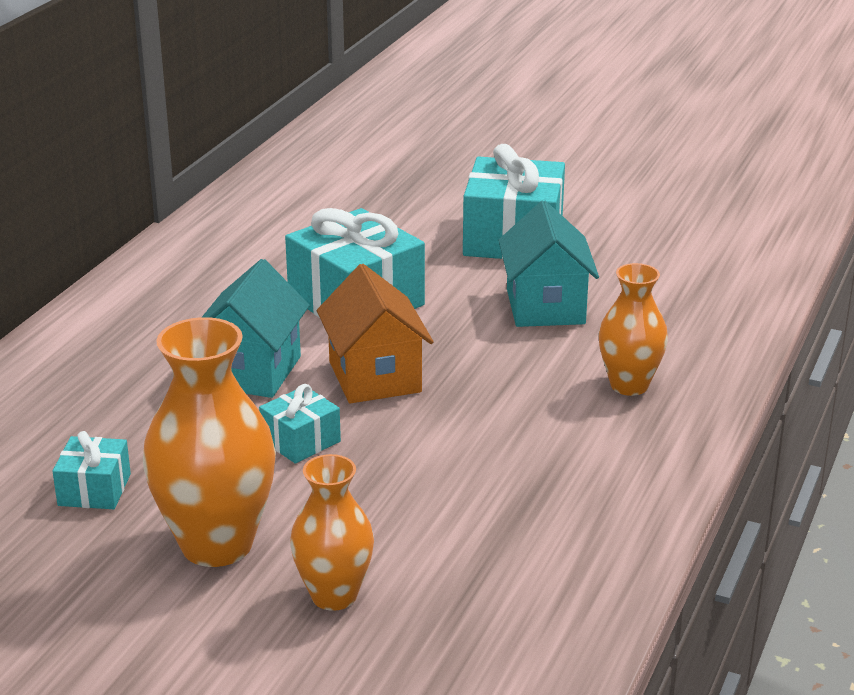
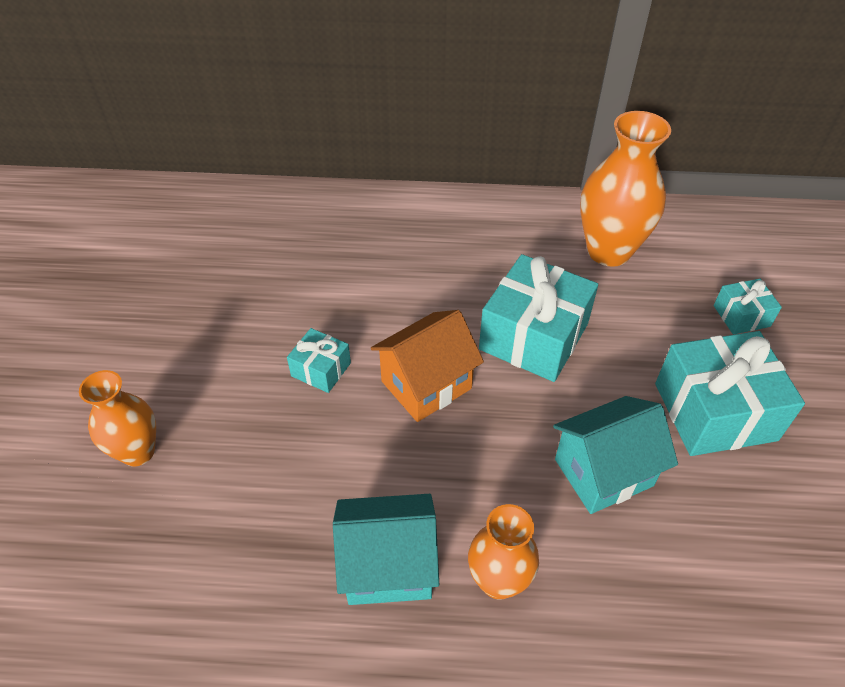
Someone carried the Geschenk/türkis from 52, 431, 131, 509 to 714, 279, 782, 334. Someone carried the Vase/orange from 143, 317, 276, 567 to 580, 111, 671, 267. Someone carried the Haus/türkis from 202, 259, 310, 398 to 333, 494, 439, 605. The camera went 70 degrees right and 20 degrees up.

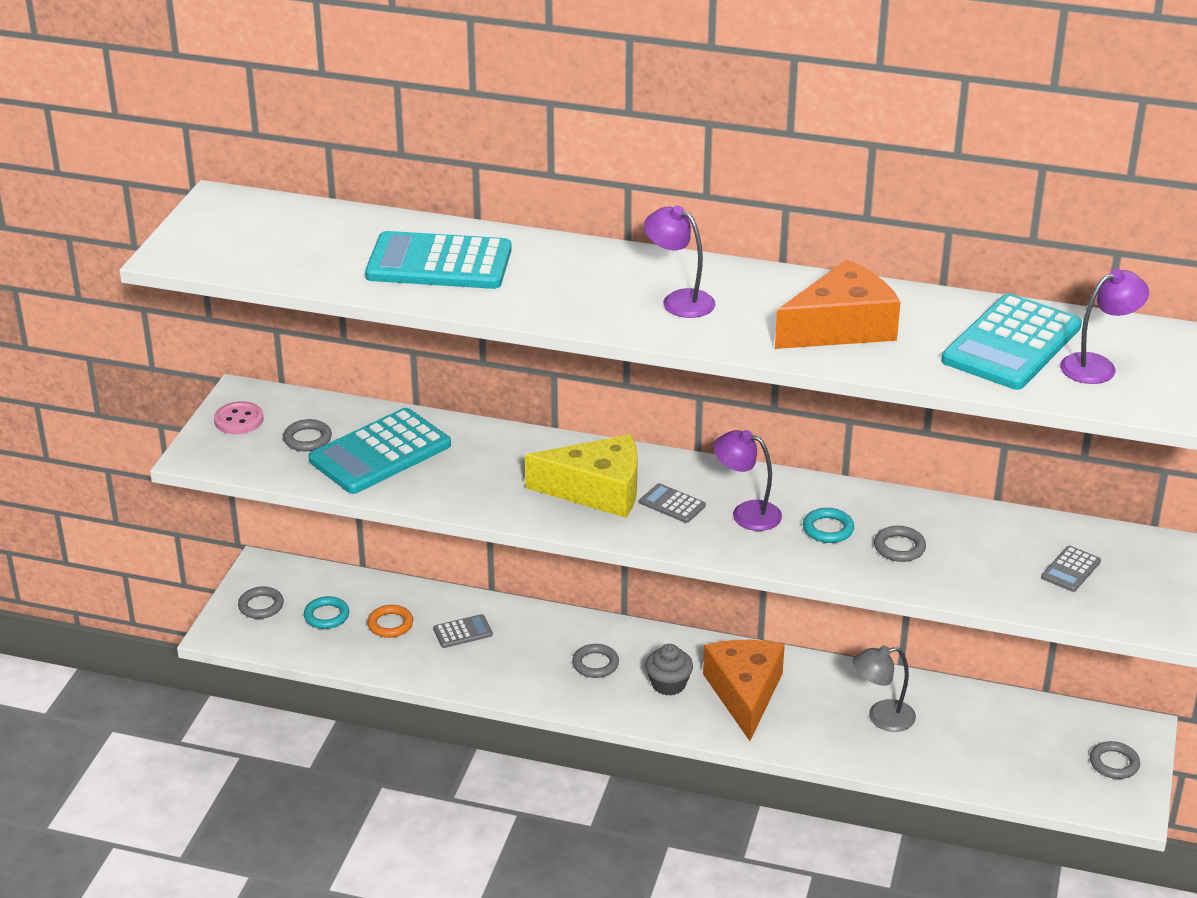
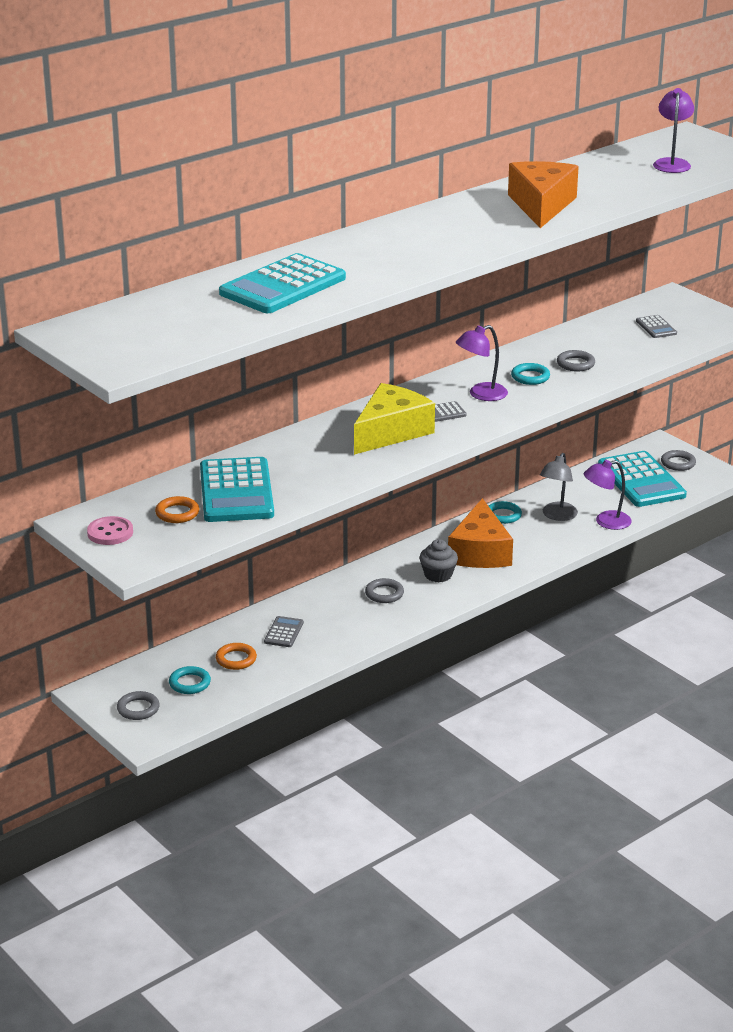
Someone repainted the Ring/grau at 283, 419, 332, 451, which became the Ring/orange at 155, 496, 199, 523. Someone carried the Lampe/lila from 644, 206, 715, 318 to 584, 460, 632, 530. Someone rotated the Käse/orange at 703, 640, 785, 741 by 120 degrees counterclockwise. Someone carried the Taschenrechner/türkis from 941, 293, 1082, 390 to 598, 451, 687, 507. Someone put down the Ring/türkis at 489, 501, 522, 524. The camera went 55 degrees left and 5 degrees down.

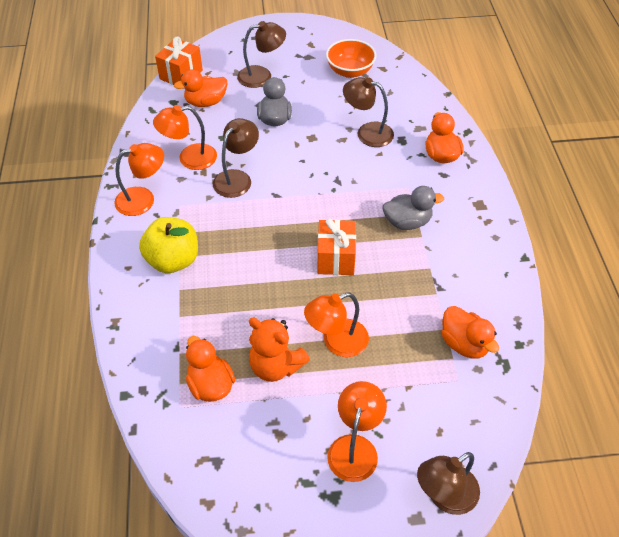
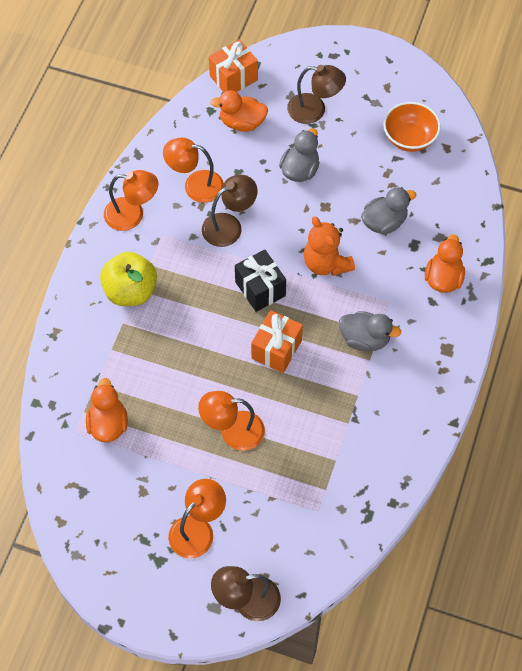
Someone carried the Teddybär/orange from 249, 318, 310, 382 to 304, 217, 355, 276. Someone swapped the Lampe/braun at 343, 77, 394, 147 for the Ente/grau at 361, 187, 416, 234. Someone took away the Ente/orange at 441, 306, 499, 359. Someone put down the Geschenk/schwarz at 235, 249, 286, 312. The camera went 25 degrees right and 10 degrees up.

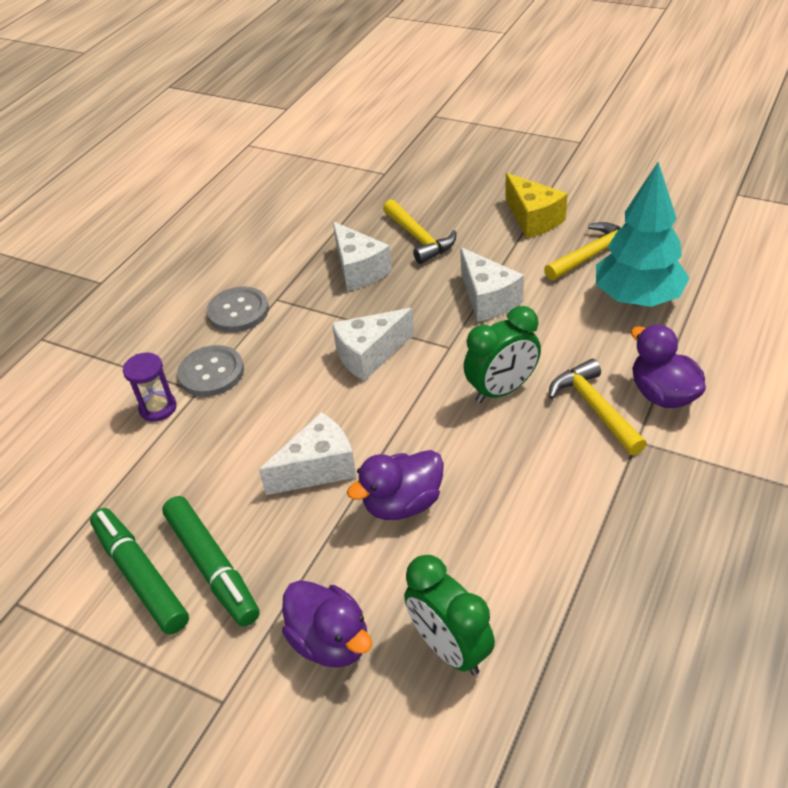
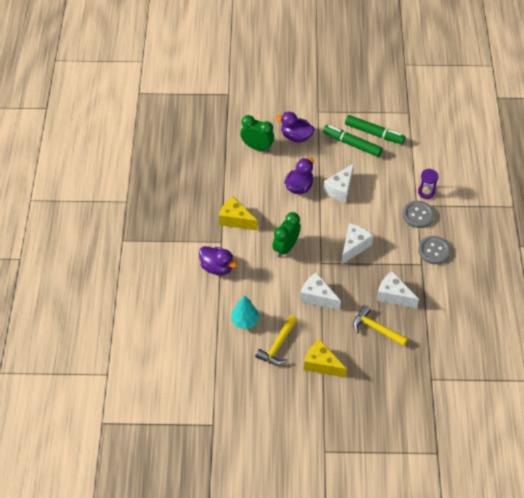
Someone took away the Hammer/gelb at 549, 359, 647, 455. Someone scaled the Baum/türkis at 596, 162, 690, 307 by 0.60. Someone put down the Käse/gelb at 219, 197, 258, 231. The camera went 150 degrees right and 10 degrees up.

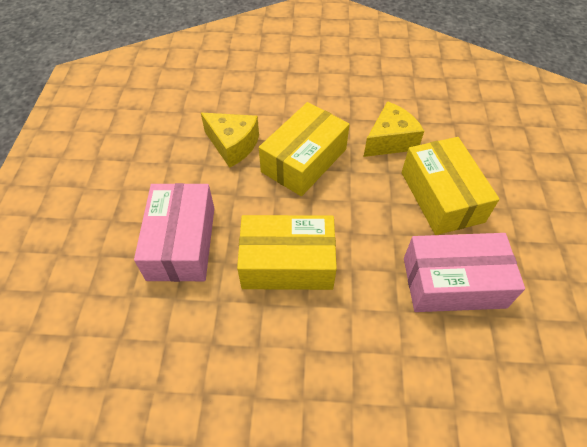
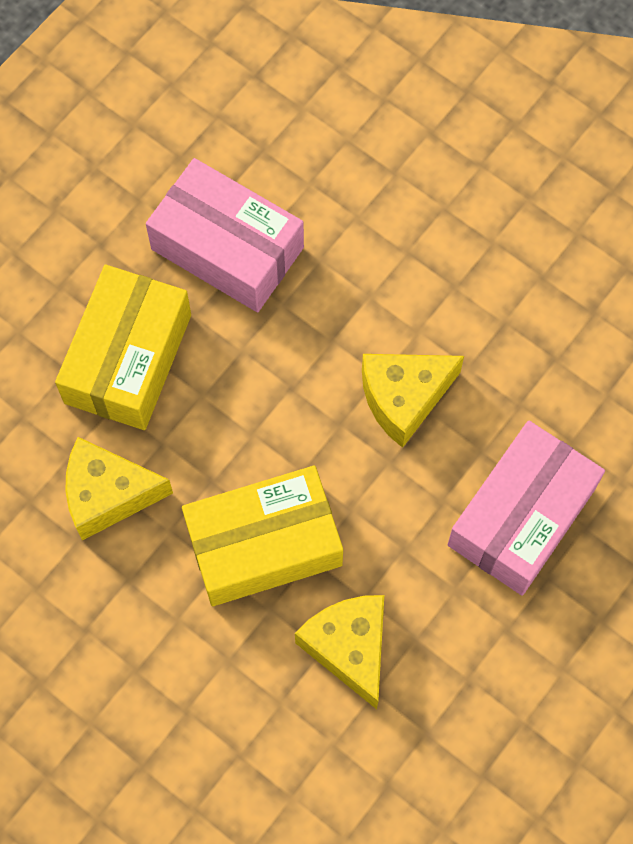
Someone swapped the Schachtel/gelb at 237, 215, 337, 290 for the Käse/gelb at 362, 354, 464, 448. The camera went 145 degrees left and 15 degrees up.

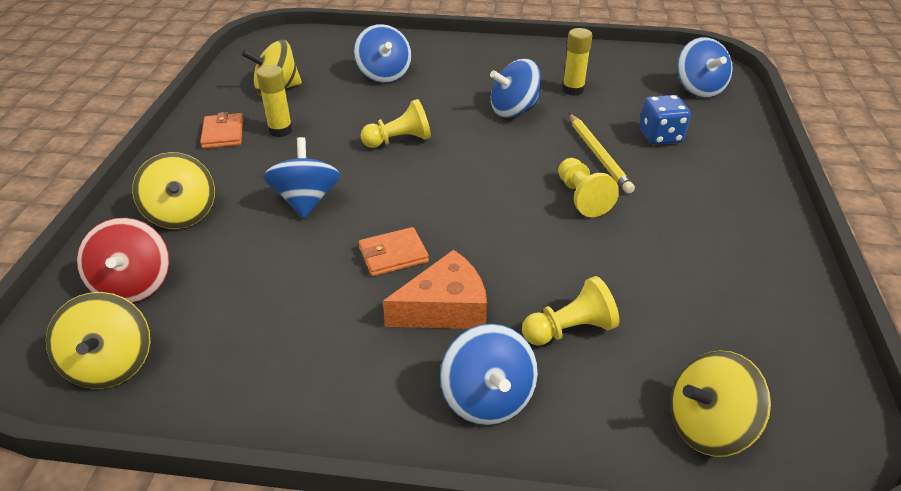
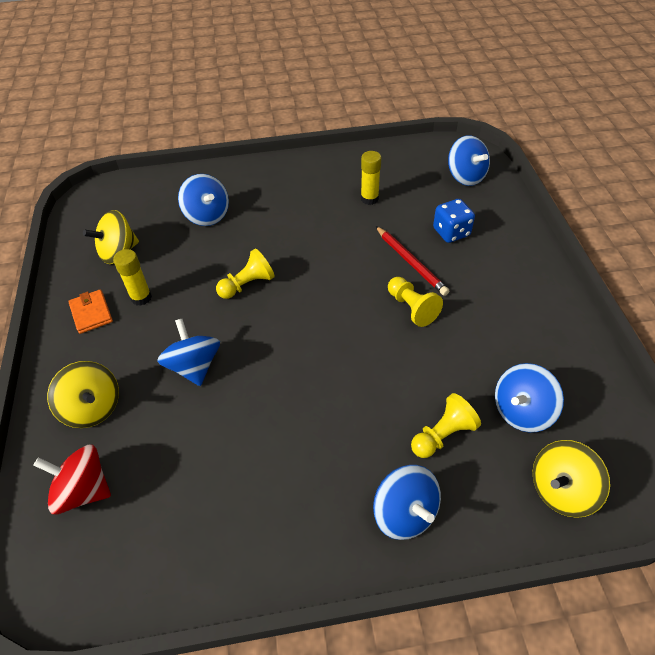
Someone took away the Kreisel/gelb at 46, 292, 150, 389. Someone rotated the Kreisel/rot at 77, 218, 169, 303 by 135 degrees clockwise. Someone took away the Geldbörse/orange at 358, 227, 429, 276. Someone took away the Käse/orange at 383, 250, 487, 329. Someone carried the Kreisel/blau from 490, 59, 541, 118 to 495, 363, 564, 432. Someone repainted the Bleistift/gelb at 569, 113, 635, 193, which became the Bleistift/rot at 376, 226, 449, 296. The camera went 15 degrees left and 10 degrees up.

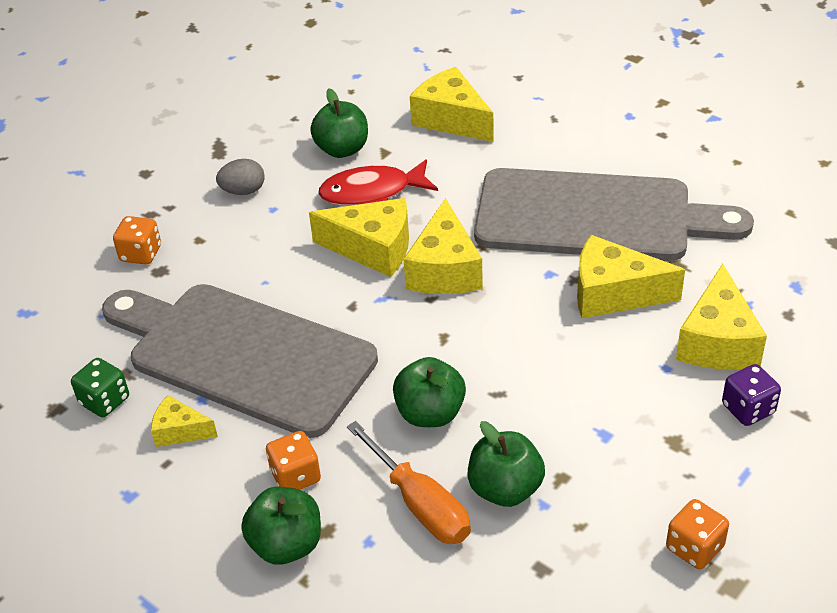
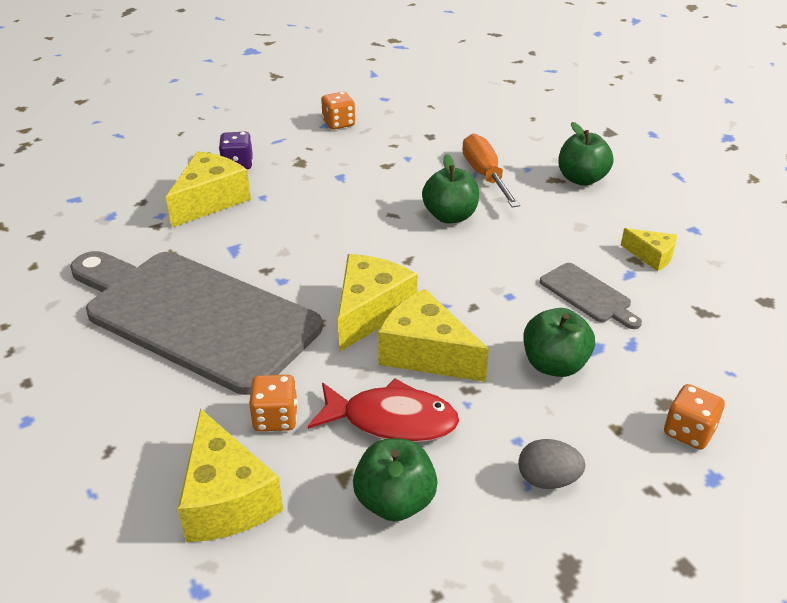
Someone took away the Spielwürfel/grün at 71, 358, 129, 417. Someone scaled the Schneidebrett/grau at 102, 284, 378, 438 by 0.40. Someone carried the Spielwürfel/orange from 266, 431, 321, 490 to 249, 375, 298, 431. Someone carried the Apfel/grün from 468, 421, 545, 507 to 523, 308, 595, 377. Someone took away the Käse/gelb at 577, 235, 685, 318. The camera went 160 degrees left and 5 degrees down.

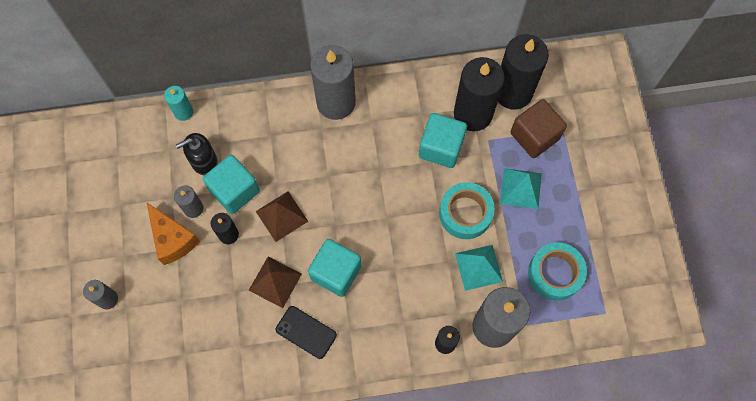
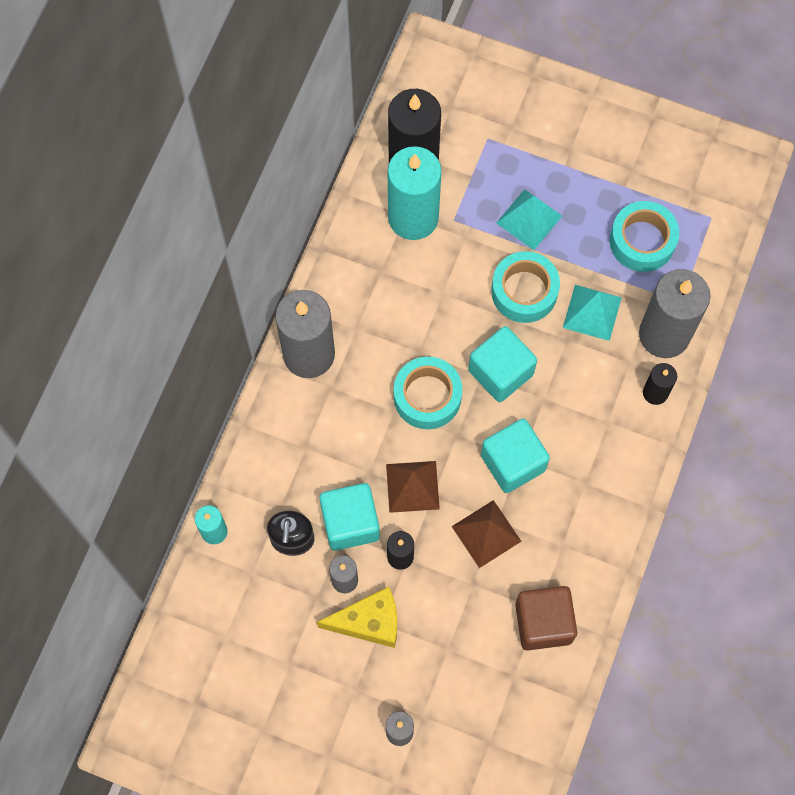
Someone repainted the Käse/orange at 146, 202, 200, 265, which became the Käse/gelb at 317, 586, 397, 648. Someone took away the Handy/schwarz at 276, 306, 337, 359. Someone carried the Kubus/türkis from 419, 113, 467, 168 to 468, 326, 537, 402. Someone repainted the Kerze/schwarz at 454, 57, 505, 131, which became the Kerze/türkis at 388, 146, 442, 240. Someone carried the Kubus/braun from 511, 99, 567, 158 to 515, 586, 577, 650. Someone put down the Klebeband/türkis at 394, 357, 462, 429. The camera went 60 degrees left and 0 degrees up.

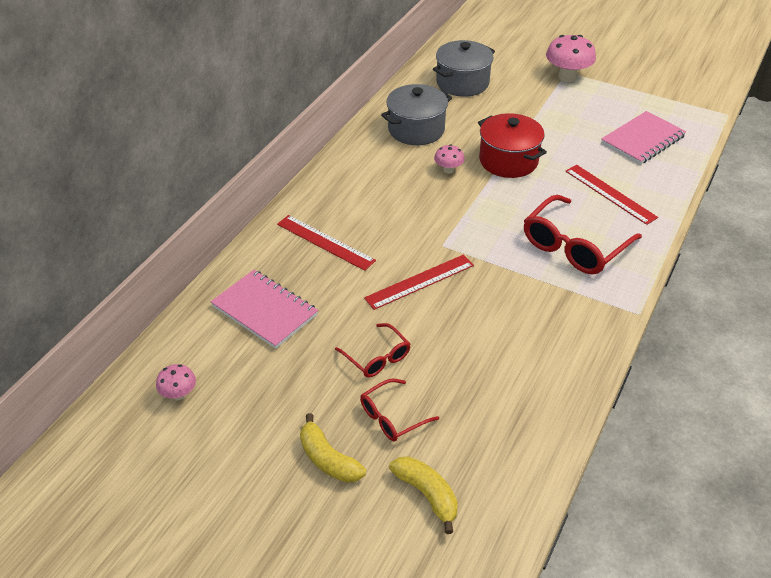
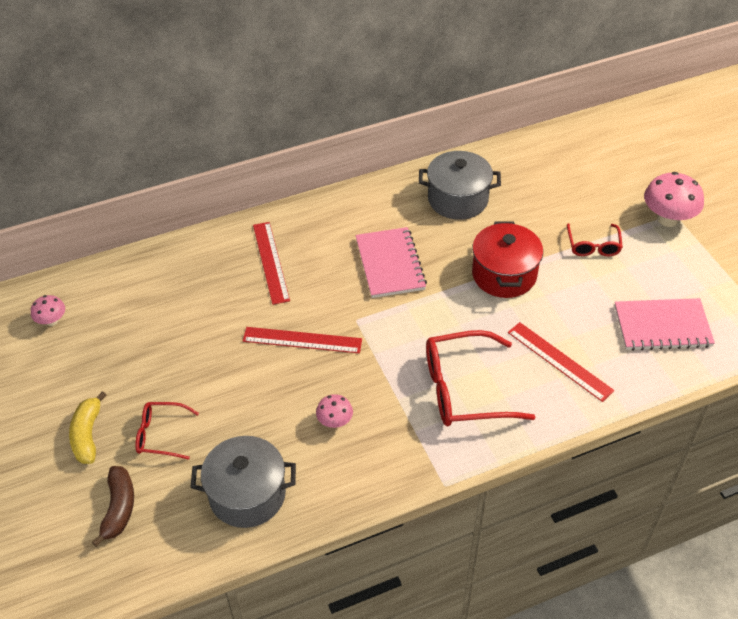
Someone carried the Notizbuch/rosa from 211, 270, 318, 349 to 355, 227, 427, 298. Someone carried the Brille/rot from 335, 323, 410, 378 to 567, 223, 623, 257. Someone repainted the Banane/gelb at 389, 456, 458, 534, which became the Banane/braun at 92, 466, 134, 547. Someone carried the Kochtopf/grau from 433, 40, 495, 97 to 190, 436, 296, 528. Someone carried the Pilz/rosa from 434, 144, 465, 174 to 316, 394, 353, 428. Someone rotated the Lineal/rot at 566, 165, 658, 225 by 45 degrees counterclockwise. The camera went 40 degrees right and 5 degrees up.

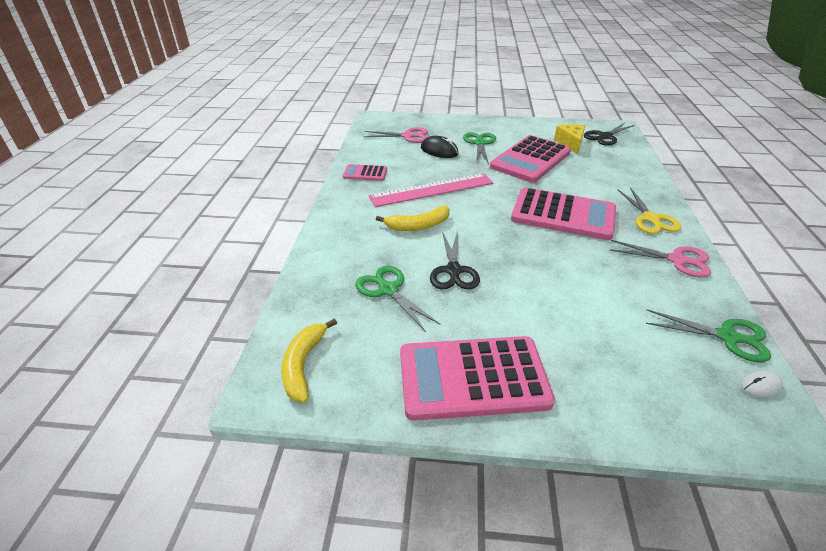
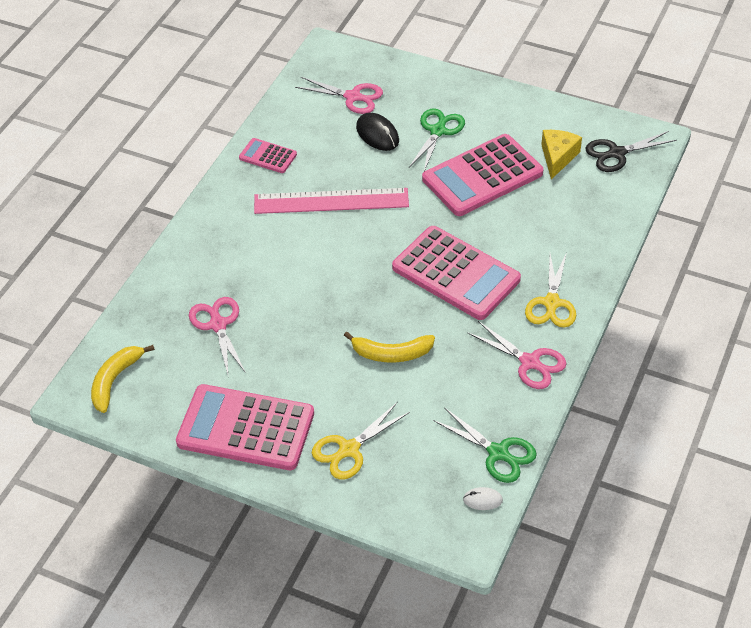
Someone repainted the Schere/grün at 355, 266, 441, 332, which became the Schere/rosa at 189, 297, 246, 374. Someone carried the Banane/gelb from 376, 206, 450, 231 to 344, 332, 435, 363. Someone took away the Schere/schwarz at 430, 231, 480, 289. Someone put down the Schere/gelb at 312, 402, 410, 479. The camera went 20 degrees right and 10 degrees up.

